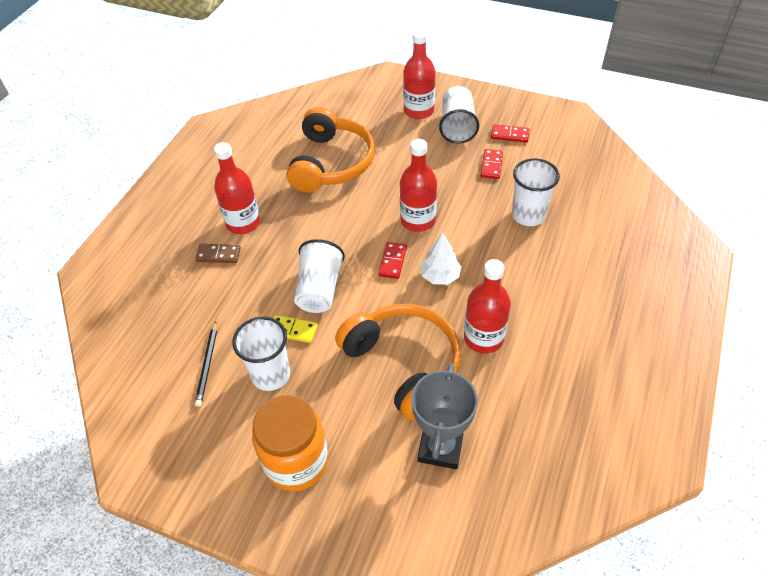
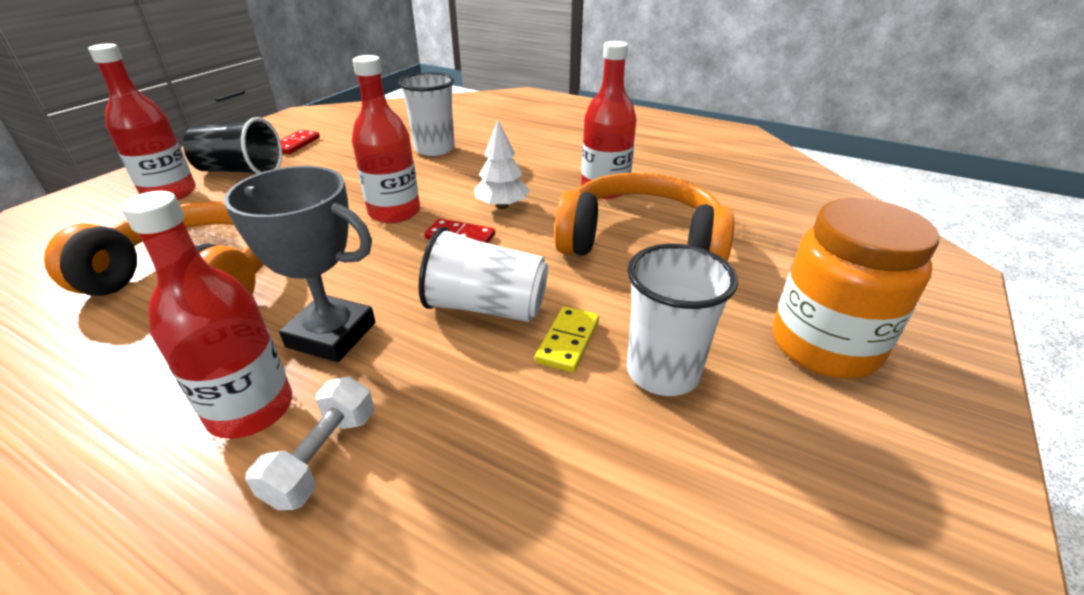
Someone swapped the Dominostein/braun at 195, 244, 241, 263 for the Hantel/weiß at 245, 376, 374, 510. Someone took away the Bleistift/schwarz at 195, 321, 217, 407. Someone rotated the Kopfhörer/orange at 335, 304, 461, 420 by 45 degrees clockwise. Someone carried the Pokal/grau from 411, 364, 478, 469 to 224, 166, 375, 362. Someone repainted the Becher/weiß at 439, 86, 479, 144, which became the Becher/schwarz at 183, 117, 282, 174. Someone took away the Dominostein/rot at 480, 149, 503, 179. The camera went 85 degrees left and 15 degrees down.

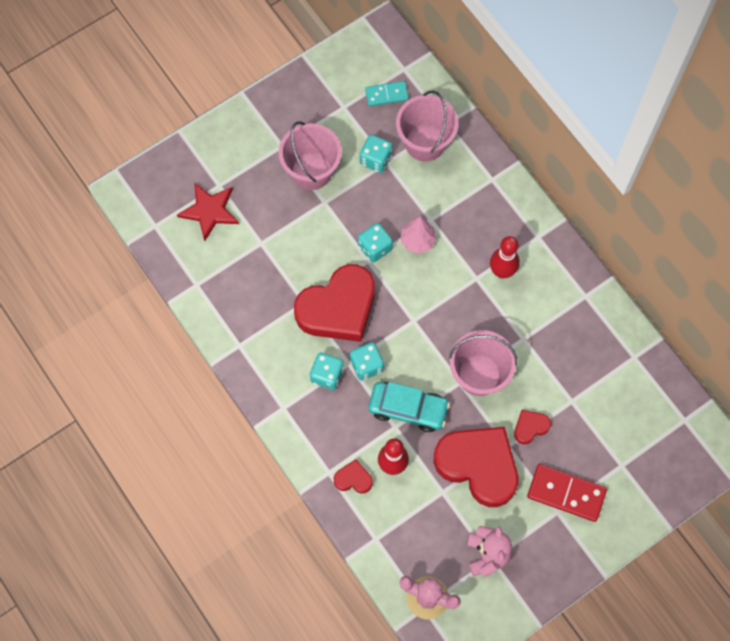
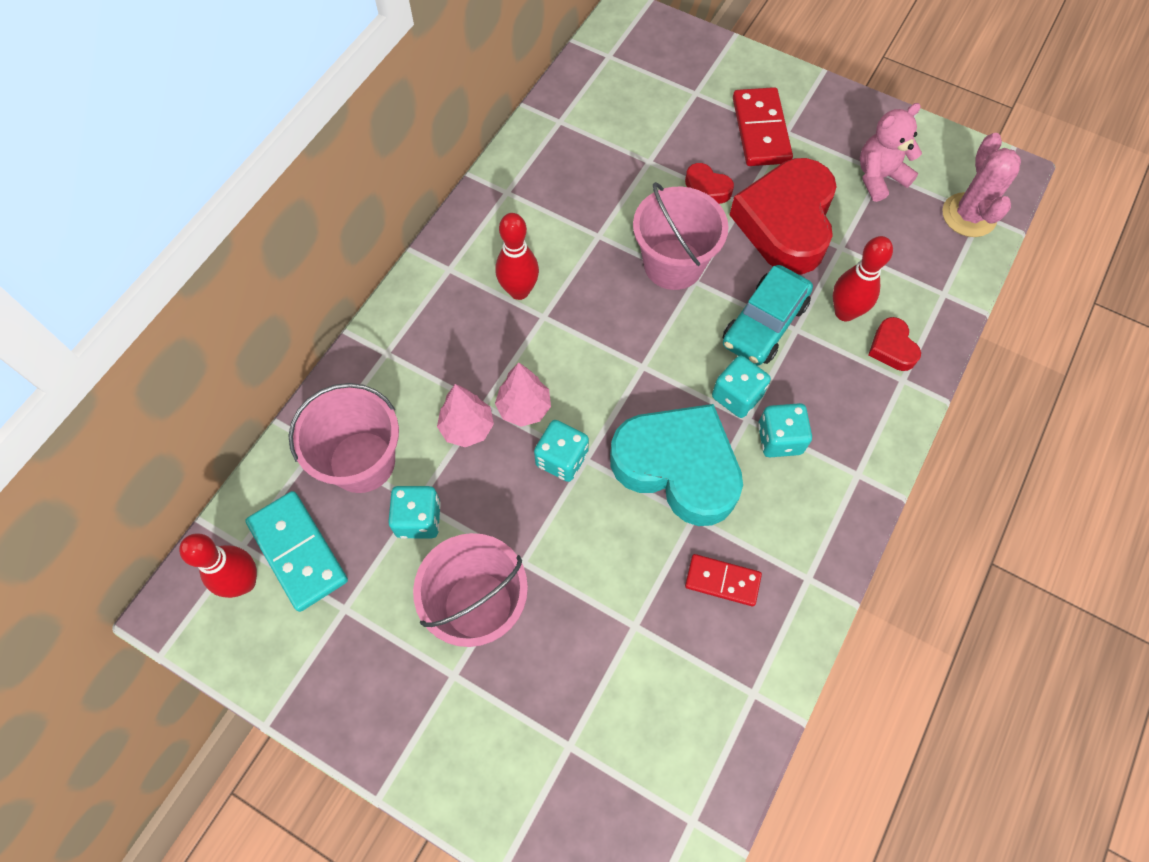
Someone took away the Stern/rot at 177, 183, 239, 241. Someone repainted the Herz/rot at 294, 264, 375, 342, which became the Herz/türkis at 610, 404, 743, 526. Someone scaled the Dominostein/türkis at 365, 81, 409, 106 by 1.61. Someone rotated the Auto/türkis at 368, 382, 450, 432 by 135 degrees counterclockwise. Someone put down the Bowlingkegel/rot at 179, 533, 257, 598. Someone put down the Baum/rosa at 437, 384, 494, 447. Someone put down the Dominostein/rot at 685, 554, 762, 606. The camera went 115 degrees left and 5 degrees down.

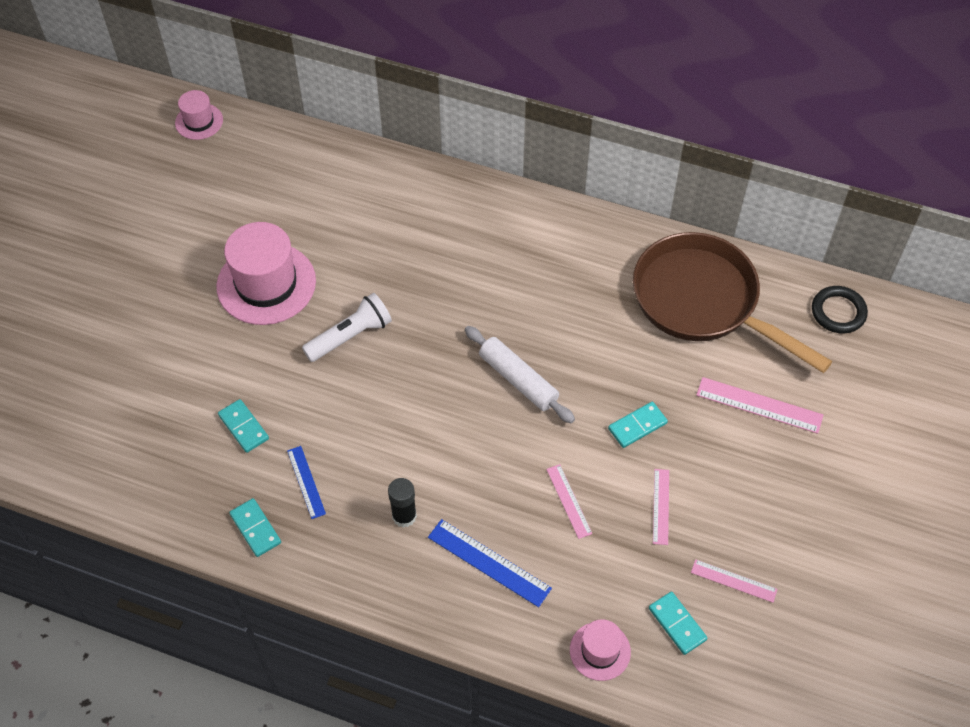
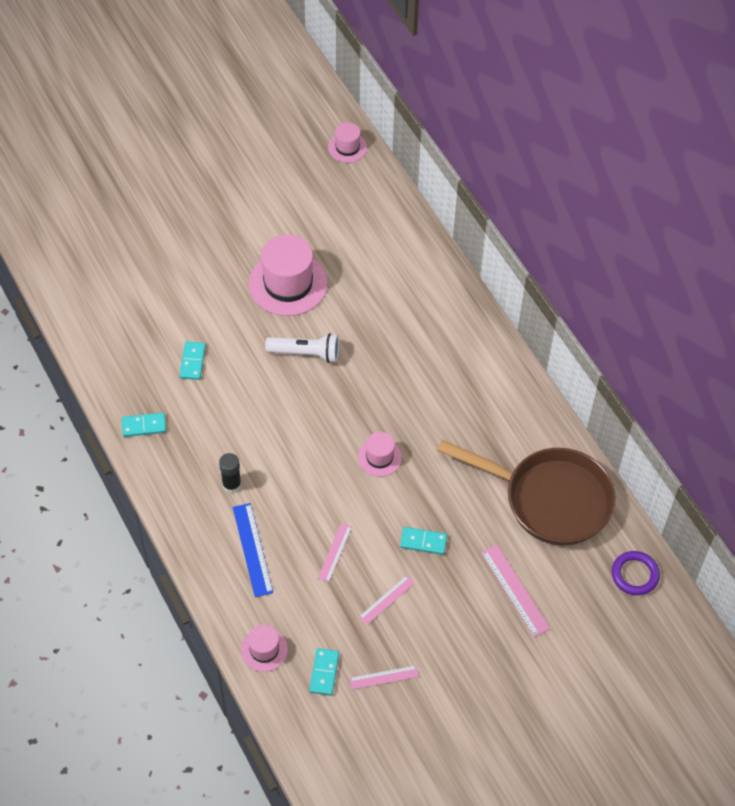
Someone rotated the Dominostein/türkis at 229, 498, 281, 557 by 75 degrees clockwise. Someone took away the Lineal/blau at 287, 446, 326, 519. Someone swapped the Nudelholz/weiß at 465, 326, 575, 423 for the Hut/rosa at 358, 432, 402, 477. Someone rotated the Pfanne/braun at 633, 232, 833, 373 by 120 degrees clockwise. Someone rotated the Lineal/rosa at 691, 559, 778, 603 by 75 degrees counterclockwise. Someone repainted the Ring/schwarz at 812, 286, 868, 333, which became the Ring/lila at 612, 551, 660, 595. The camera went 40 degrees right and 0 degrees up.

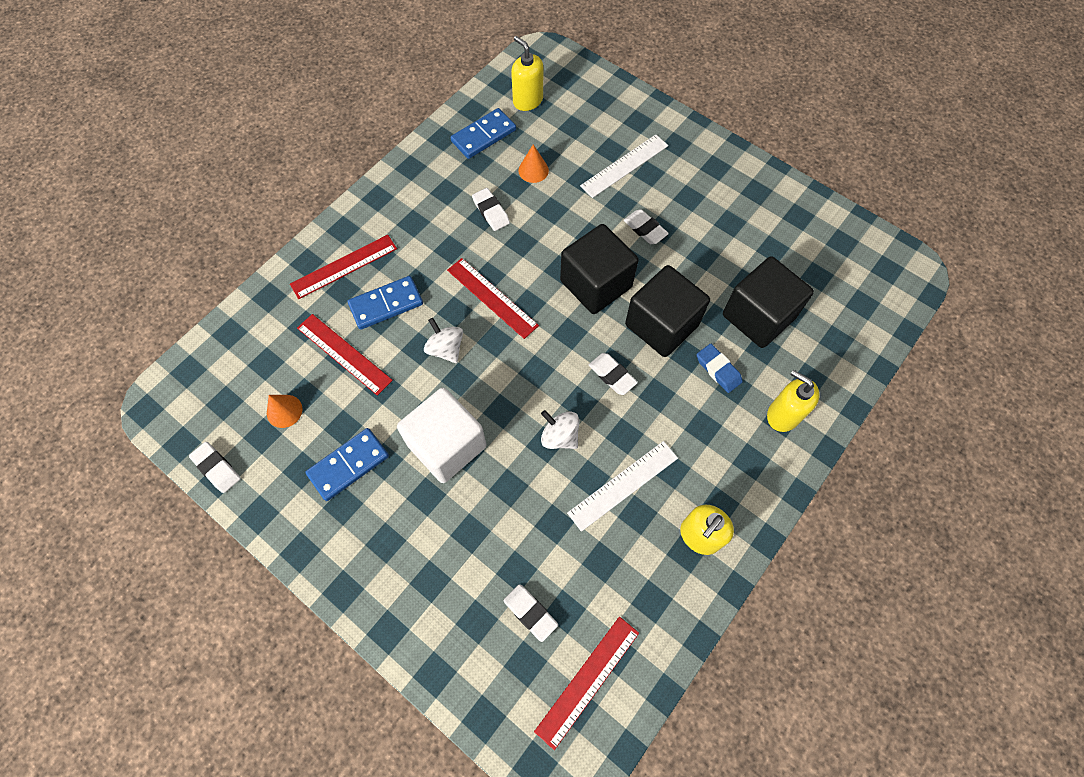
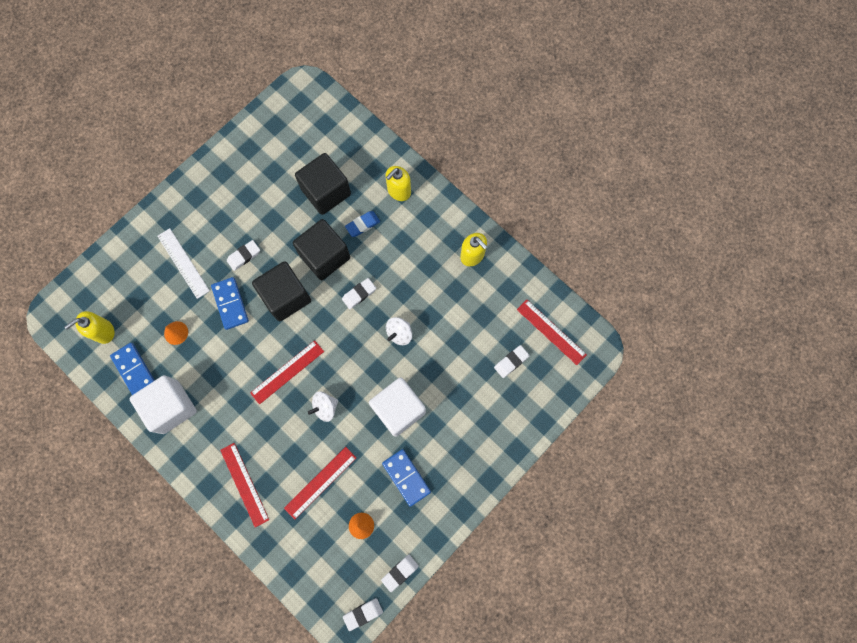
Someone carried the Dominostein/blau from 348, 276, 423, 330 to 211, 277, 249, 330. Someone carried the Radiergummi/weiß from 472, 188, 510, 231 to 343, 598, 383, 631. Someone took away the Lineal/weiß at 567, 441, 678, 532. Someone put down the Kubus/weiß at 130, 375, 197, 434. The camera went 85 degrees left and 10 degrees up.

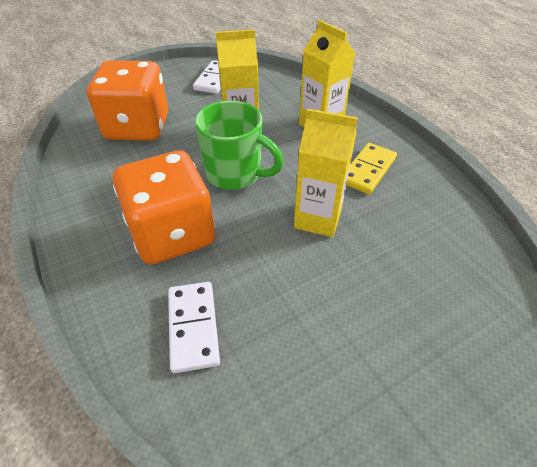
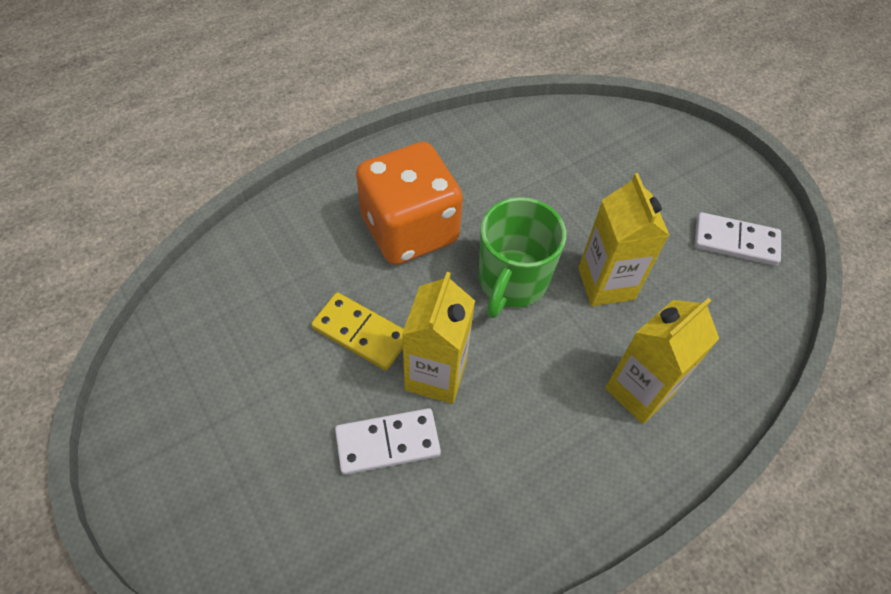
Someone took away the Spielwürfel/orange at 87, 60, 168, 141. Someone carried the Dominostein/weiß from 168, 282, 220, 373 to 335, 408, 441, 475. Someone carried the Dominostein/gelb from 347, 143, 397, 194 to 311, 292, 404, 371. The camera went 85 degrees right and 10 degrees up.

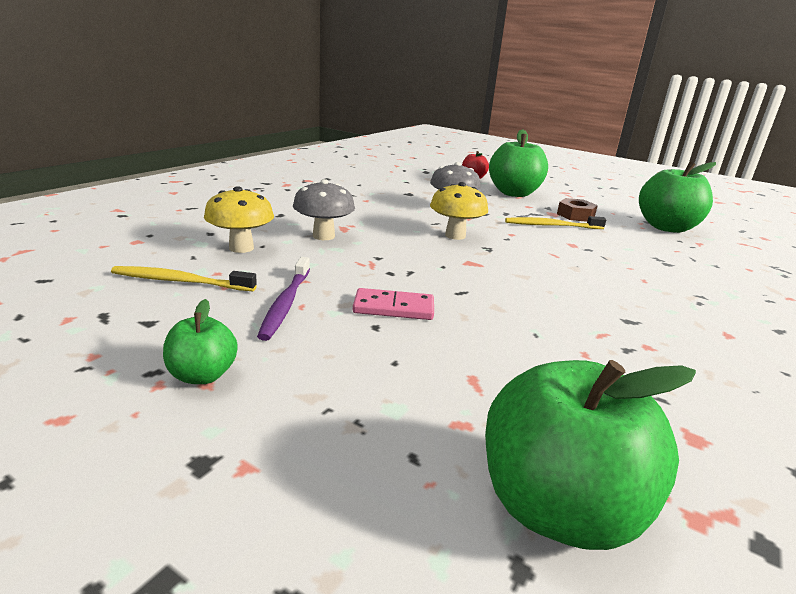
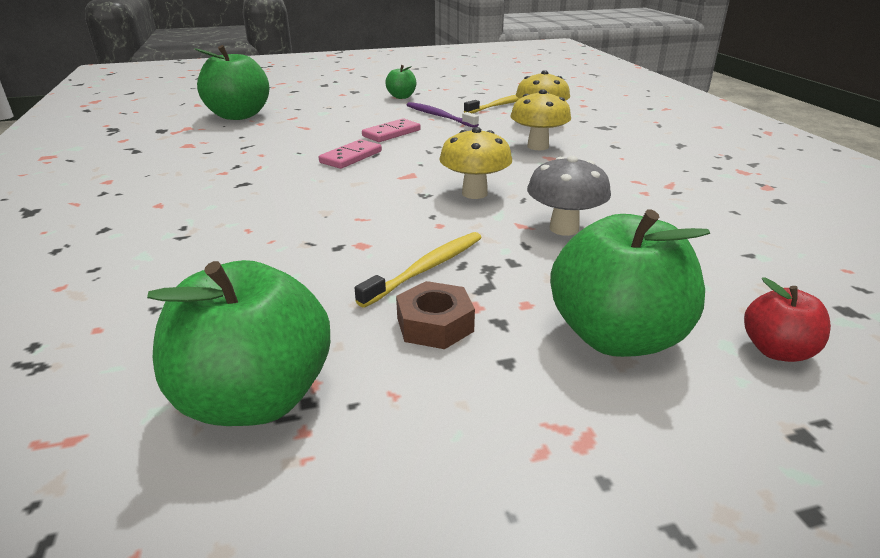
Someone repainted the Pilz/grau at 293, 179, 355, 240, which became the Pilz/gelb at 510, 89, 571, 150. Someone put down the Dominostein/rosa at 319, 139, 382, 169. The camera went 135 degrees right and 5 degrees up.

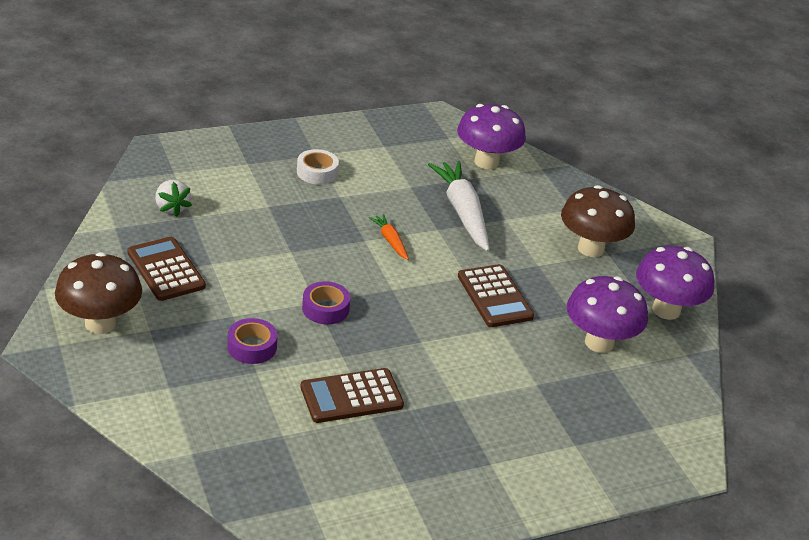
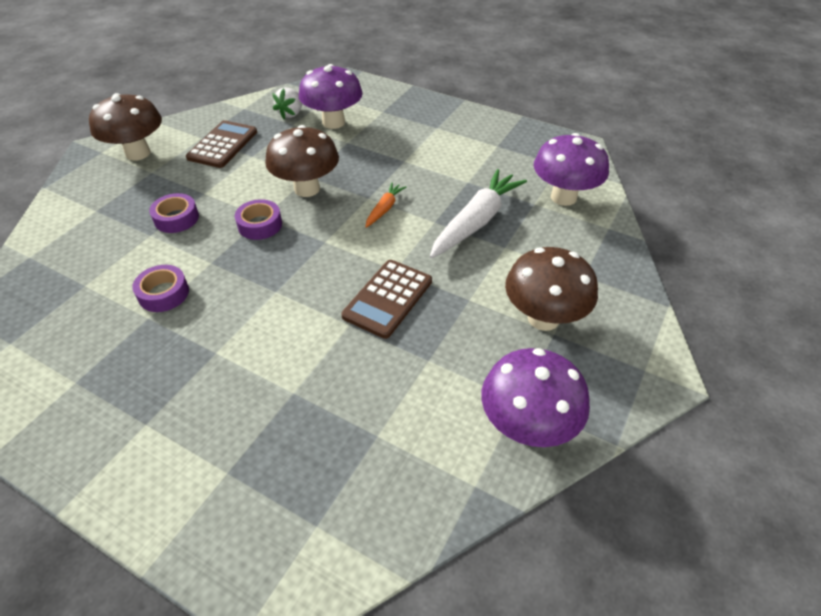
Someone took away the Klebeband/weiß at 297, 149, 339, 185. Someone swapped the Taschenrechner/braun at 301, 368, 404, 423 for the Klebeband/lila at 132, 265, 189, 312. Someone carried the Pilz/lila from 567, 276, 648, 353 to 299, 64, 363, 129. Someone put down the Pilz/braun at 265, 125, 339, 197. The camera went 55 degrees right and 10 degrees up.

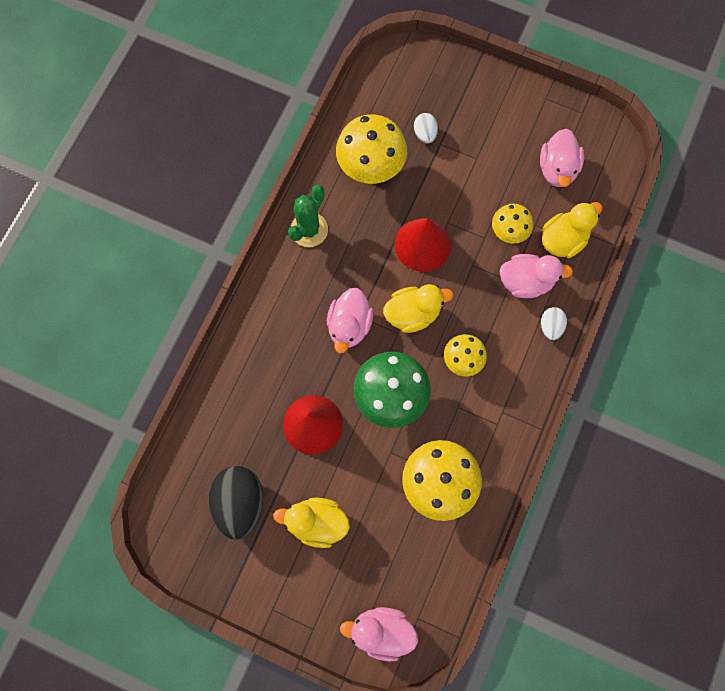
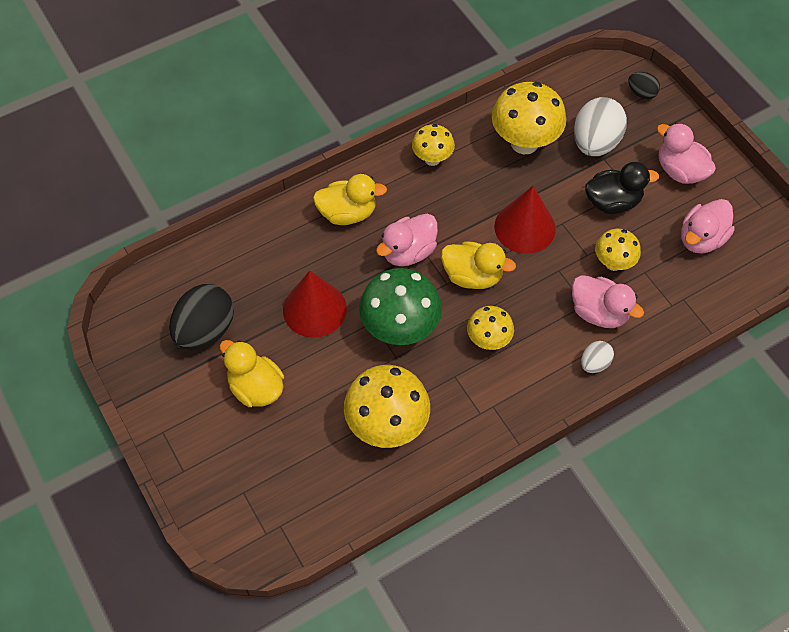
Someone swapped the Kaktus/grün at 288, 185, 328, 247 for the Pilz/gelb at 412, 124, 455, 166. Someone carried the Ente/rosa from 340, 607, 418, 662 to 657, 123, 716, 184. Someone scaled the Ei/weiß at 414, 113, 438, 143 by 1.97. Someone carried the Ente/gelb from 542, 202, 603, 258 to 313, 174, 387, 225. Someone put down the Ente/schwarz at 585, 162, 659, 214. Someone put down the Ei/schwarz at 628, 72, 660, 99. The camera went 35 degrees right and 15 degrees down.

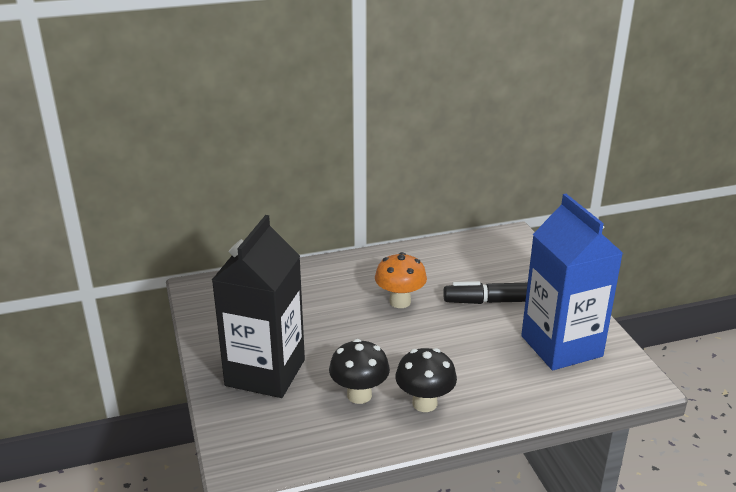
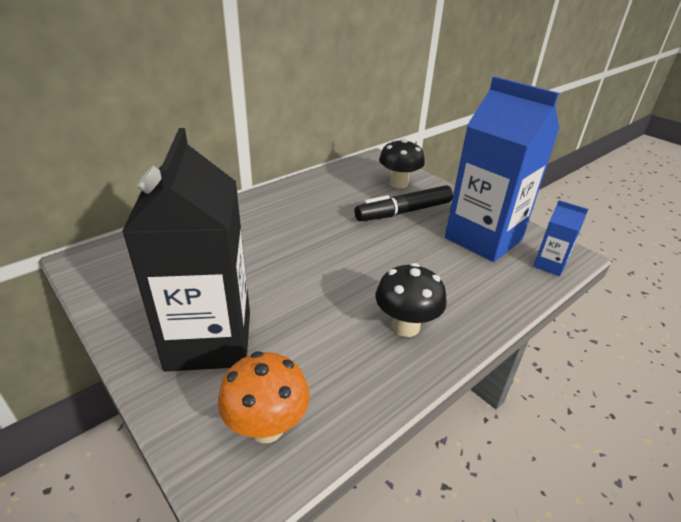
Someone carried the Pilz/schwarz from 329, 339, 390, 404 to 379, 138, 425, 189. Someone carried the Pilz/orange from 375, 252, 427, 308 to 218, 351, 310, 443. Someone put down the Getränkekarton/blau at 533, 200, 588, 276. The camera went 25 degrees left and 5 degrees up.

